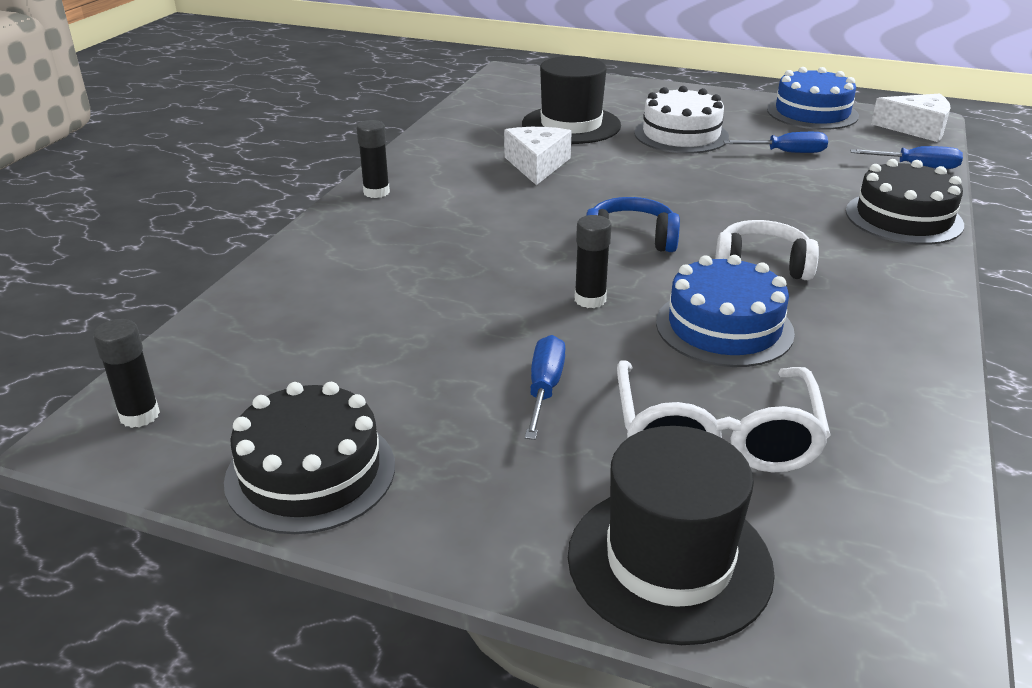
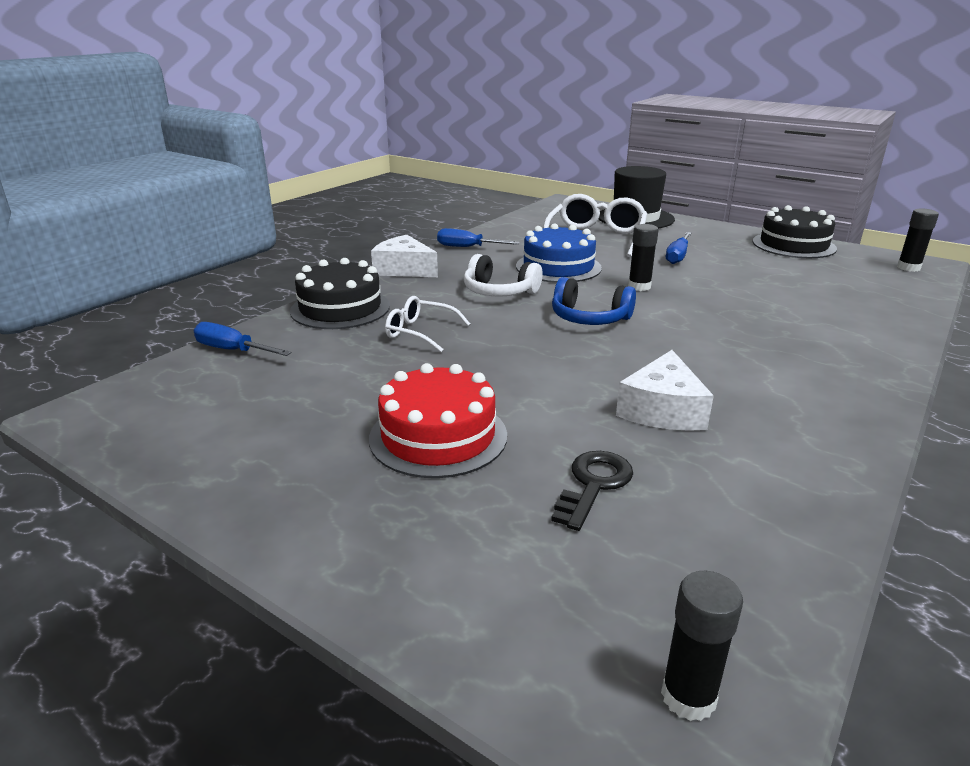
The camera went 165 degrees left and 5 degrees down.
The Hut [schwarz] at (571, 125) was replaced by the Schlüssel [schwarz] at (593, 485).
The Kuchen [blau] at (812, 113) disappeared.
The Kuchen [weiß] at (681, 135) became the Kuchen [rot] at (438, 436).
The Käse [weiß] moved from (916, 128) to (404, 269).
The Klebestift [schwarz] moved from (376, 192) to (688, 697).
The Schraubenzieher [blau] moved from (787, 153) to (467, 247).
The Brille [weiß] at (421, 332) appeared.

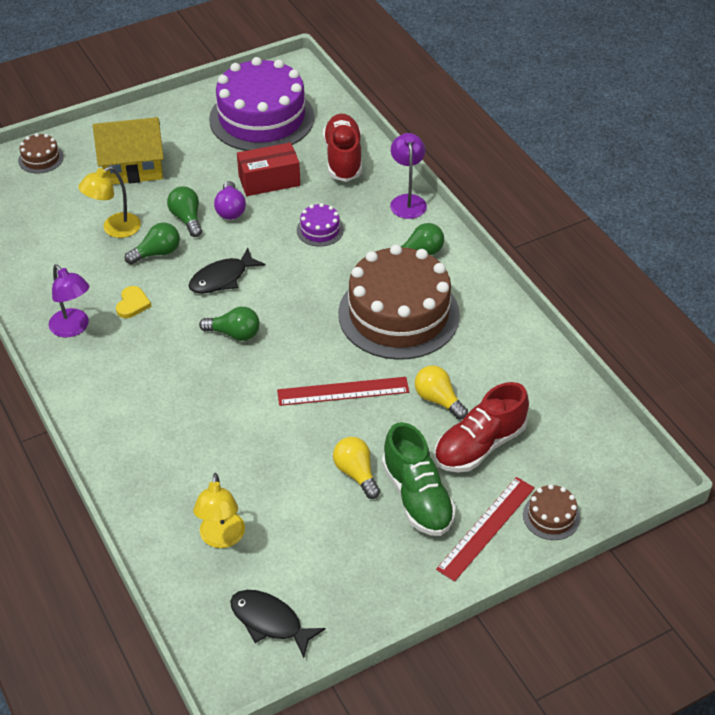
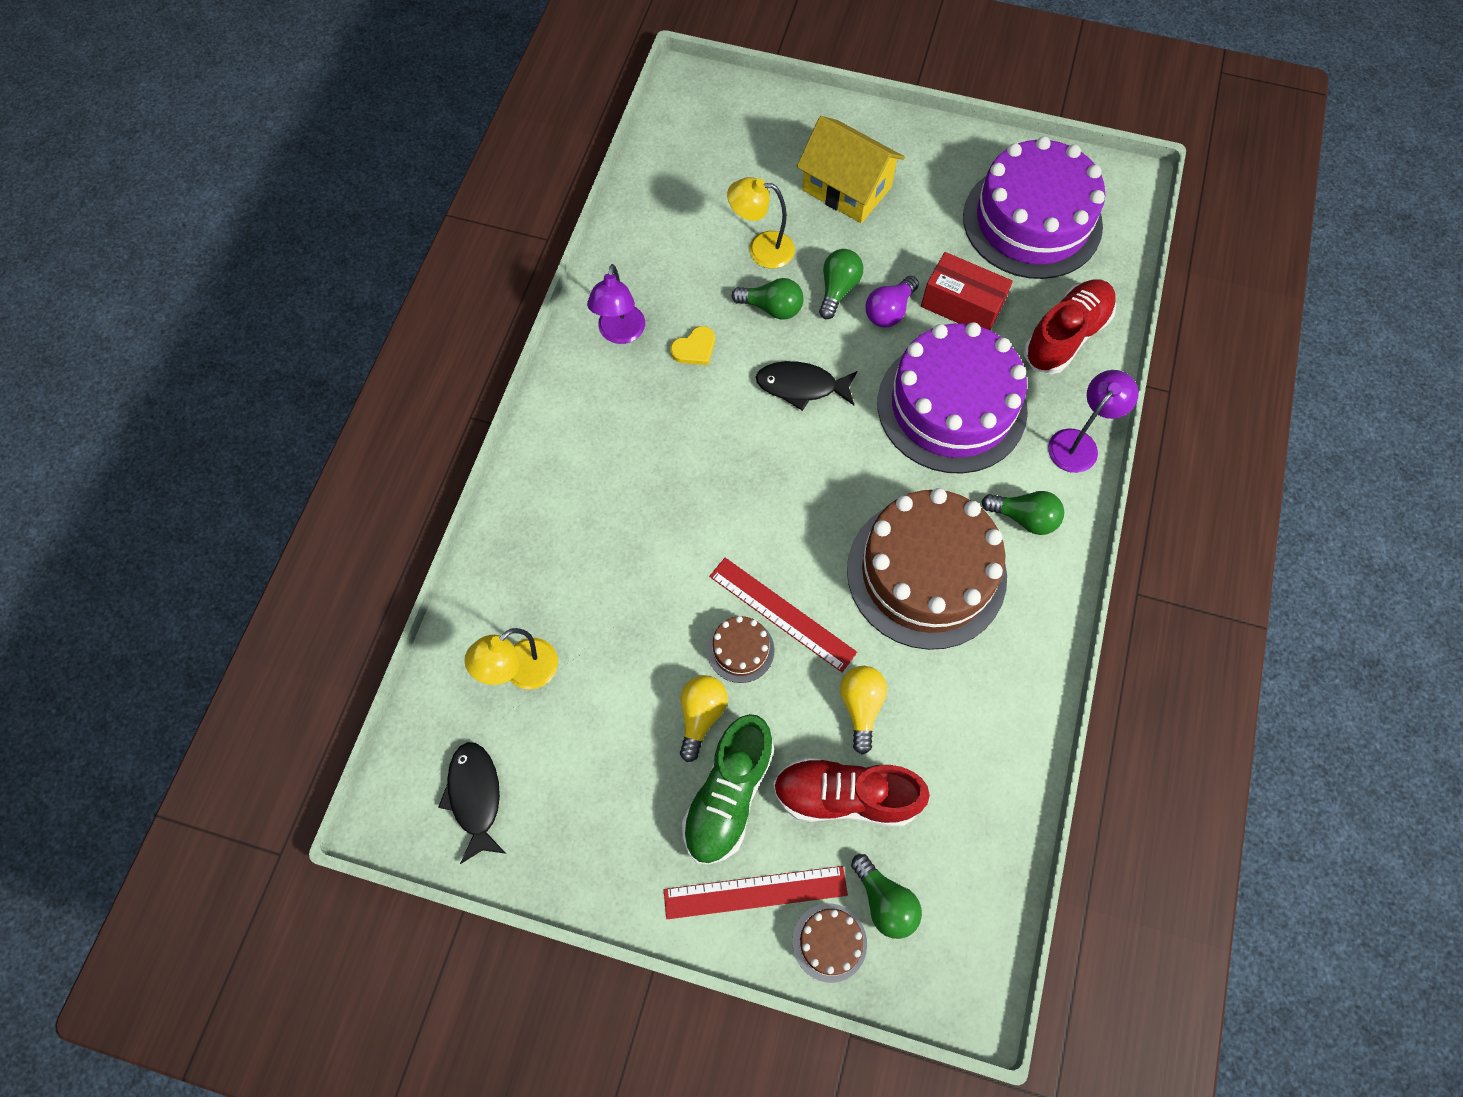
The camera went 45 degrees right and 20 degrees up.
The Kuchen [braun] moved from (41, 159) to (740, 650).
The Kuchen [lila] at (320, 230) changed to 2.42 times the size.
The Glühbirne [grün] moved from (234, 334) to (884, 901).

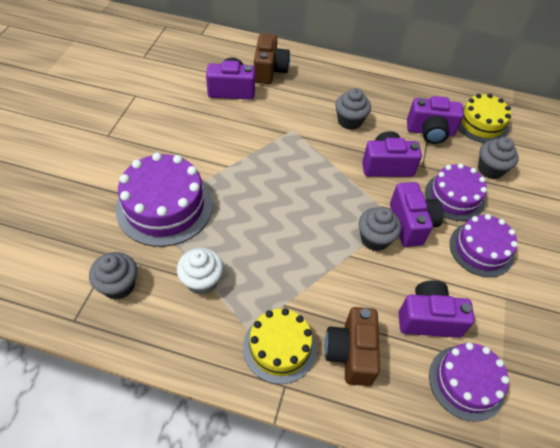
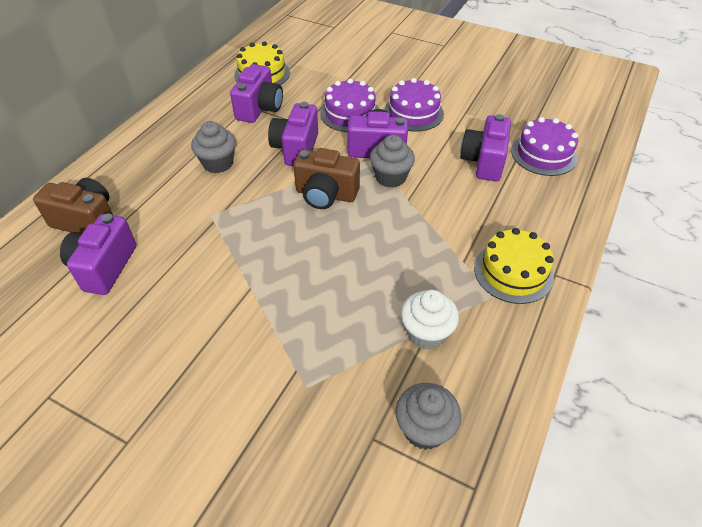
The camera went 75 degrees left and 5 degrees down.
The Muffin [grau] at (490, 169) disappeared.
The Kuchen [lila] at (164, 206) disappeared.
The Kamera [braun] moved from (351, 353) to (326, 195).

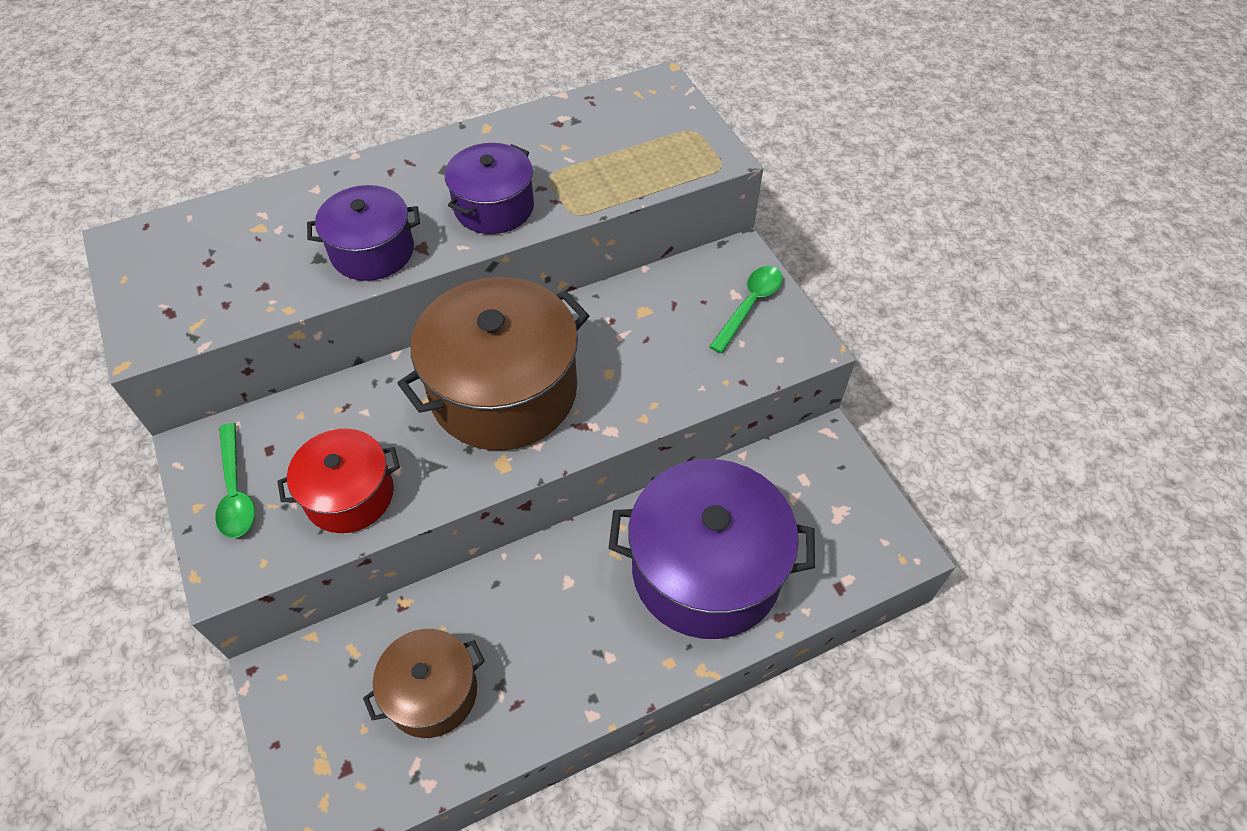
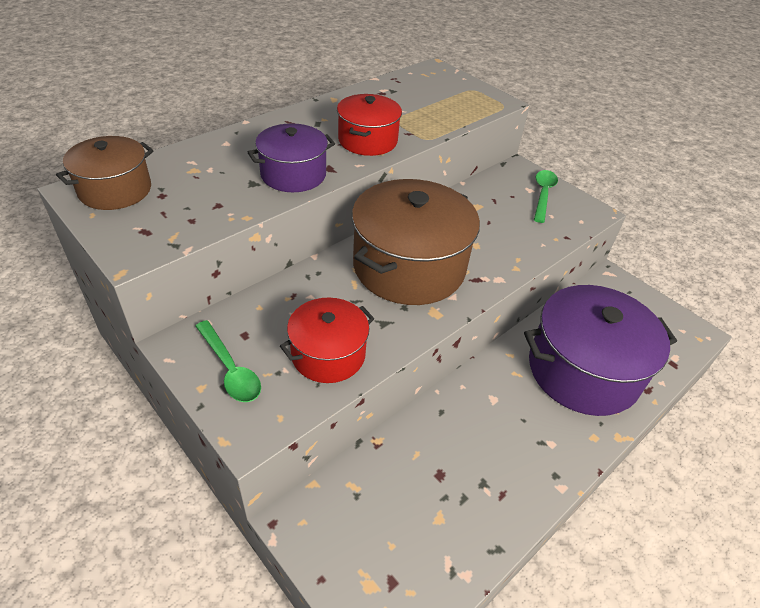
The camera went 20 degrees left and 10 degrees down.
The Kochtopf [lila] at (494, 207) became the Kochtopf [rot] at (367, 140).
The Kochtopf [braun] moved from (432, 692) to (115, 190).

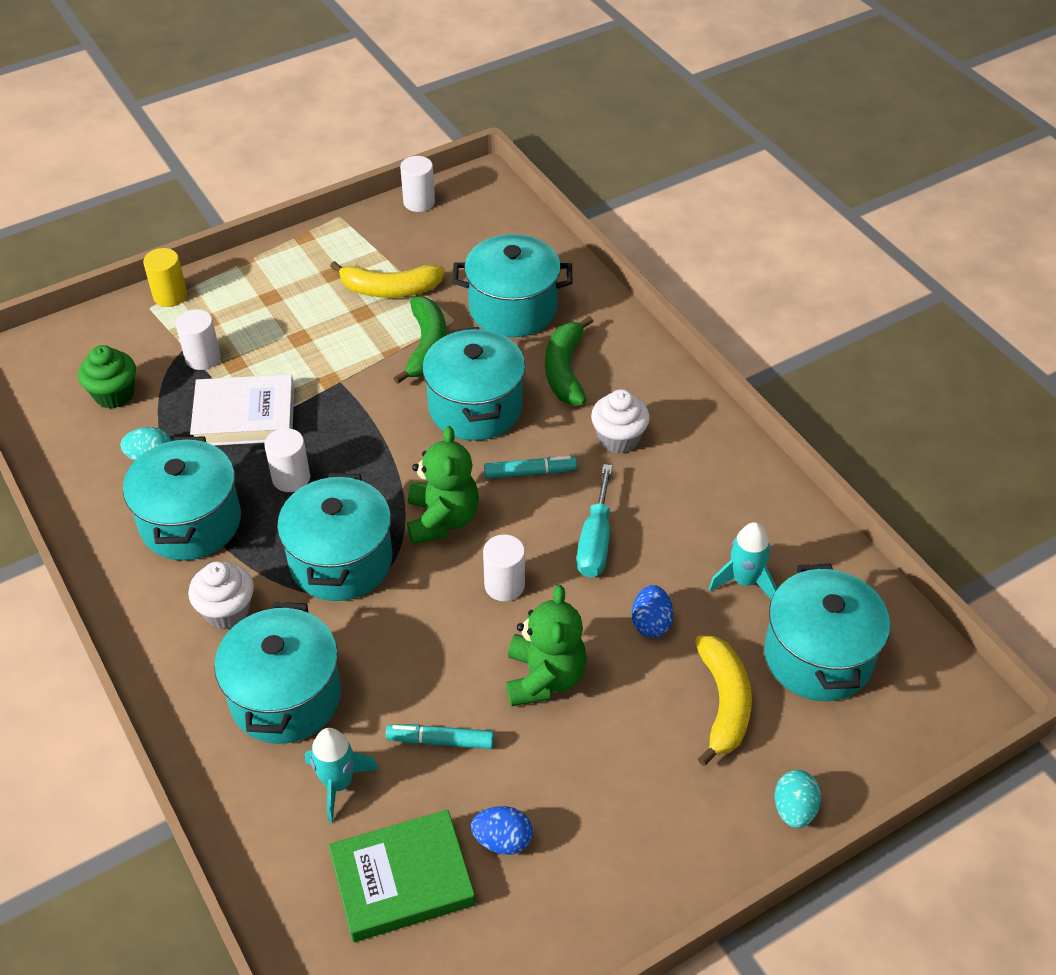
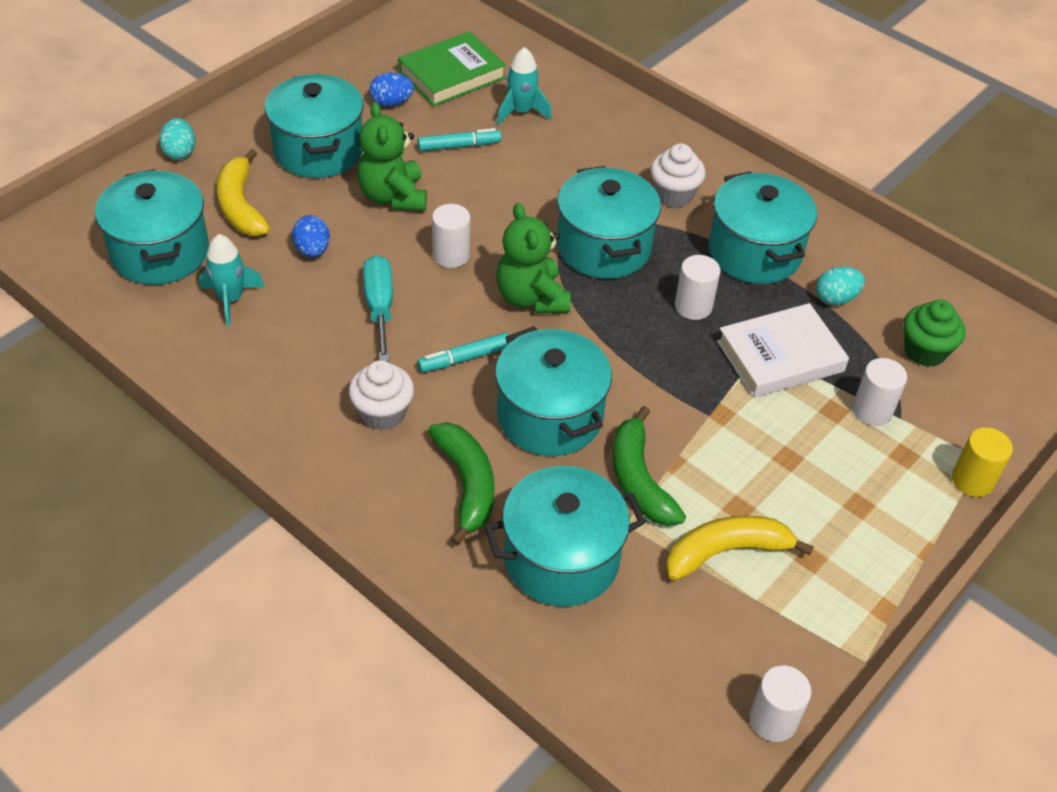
The camera went 160 degrees right and 0 degrees up.
The Kochtopf [türkis] moved from (285, 697) to (318, 150).

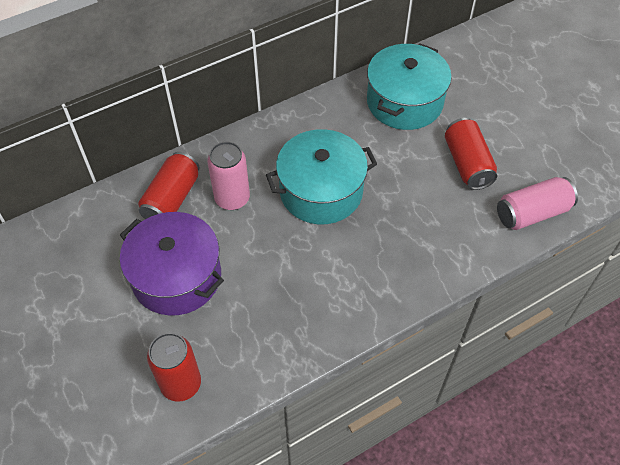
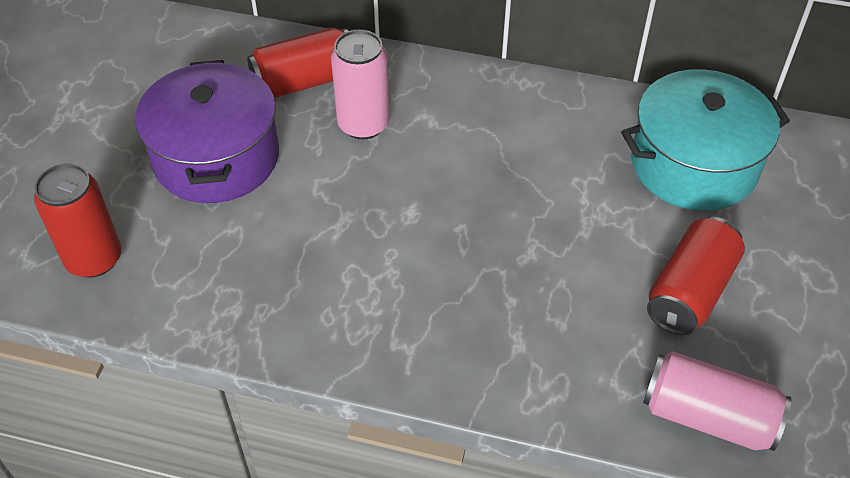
The camera went 45 degrees right and 5 degrees down.
The Kochtopf [türkis] at (321, 191) disappeared.

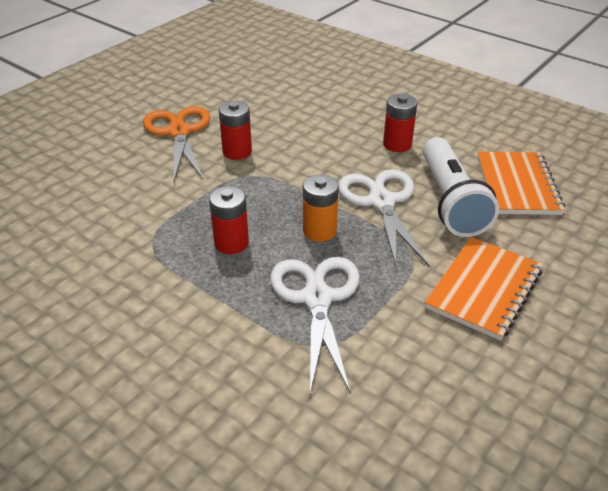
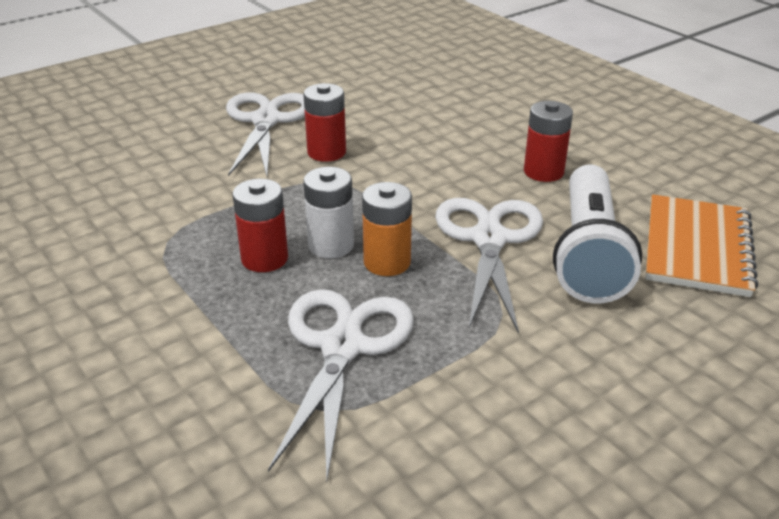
The camera went 15 degrees right and 5 degrees down.
The Schere [orange] at (179, 132) became the Schere [weiß] at (266, 121).
The Notizbuch [orange] at (484, 289) disappeared.
The Batterie [weiß] at (331, 245) appeared.

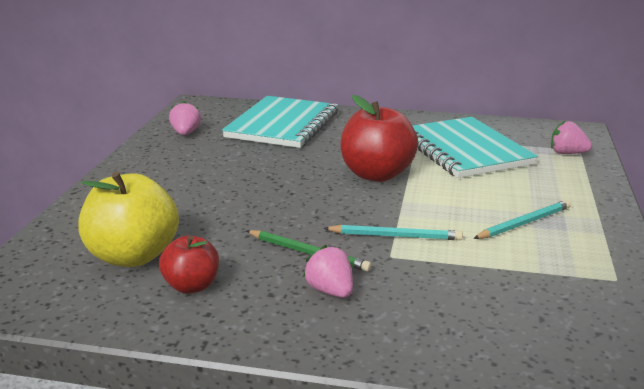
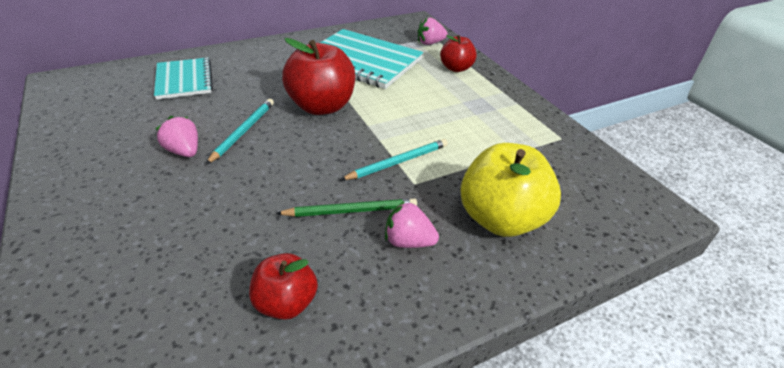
The camera went 40 degrees left and 15 degrees up.
The Notizbuch [türkis] at (283, 125) changed to 0.62 times the size.
The Erdbeere [rosa] moved from (185, 133) to (184, 151).
The Apfel [gelb] moved from (133, 256) to (501, 219).
The Bleistift [türkis] moved from (524, 223) to (243, 131).
The Apfel [rot] at (456, 68) appeared.

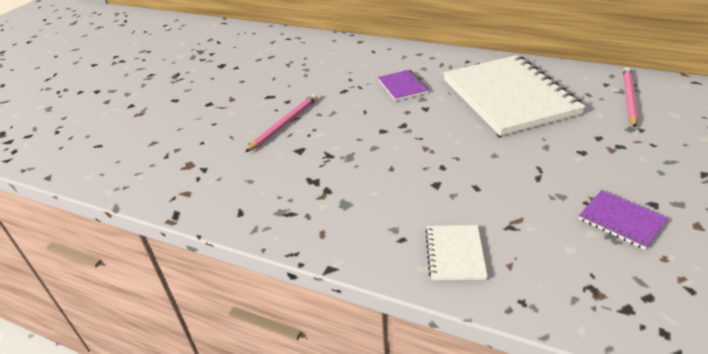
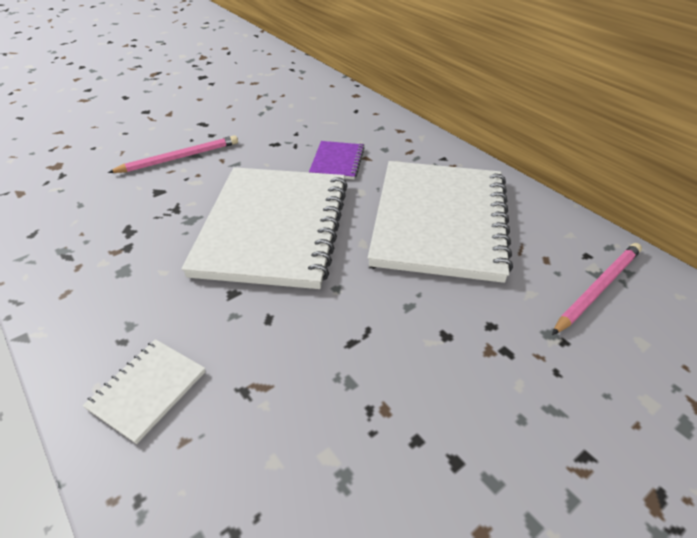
The camera went 25 degrees right and 5 degrees up.
The Notizbuch [lila] at (621, 220) disappeared.
The Notizbuch [weiß] at (273, 228) appeared.

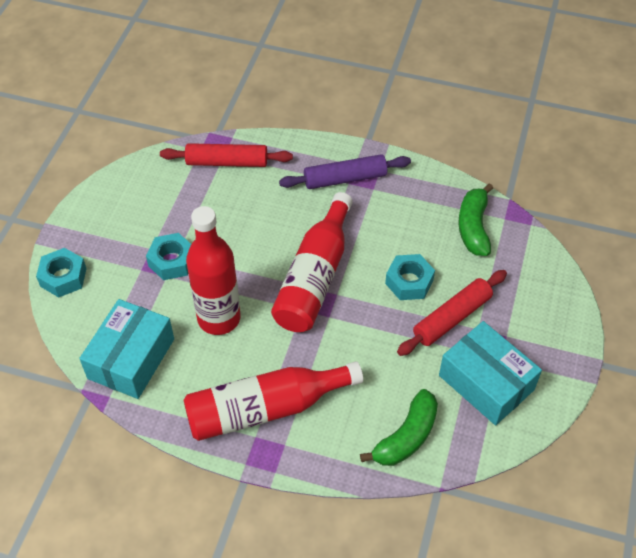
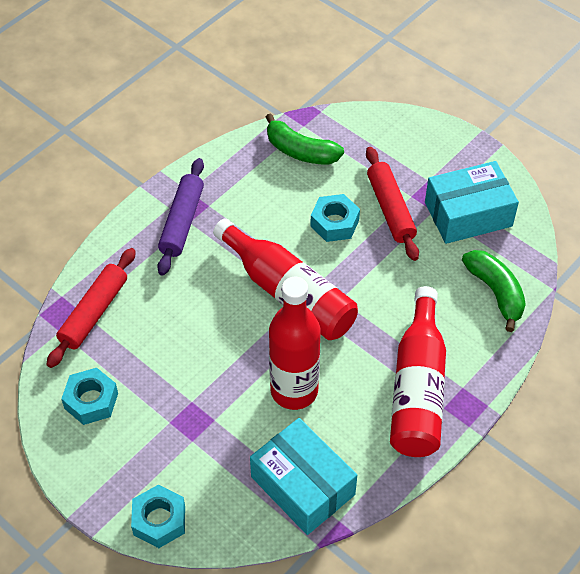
The camera went 65 degrees left and 0 degrees up.
The Sechskantmutter [türkis] moved from (172, 261) to (91, 401).

